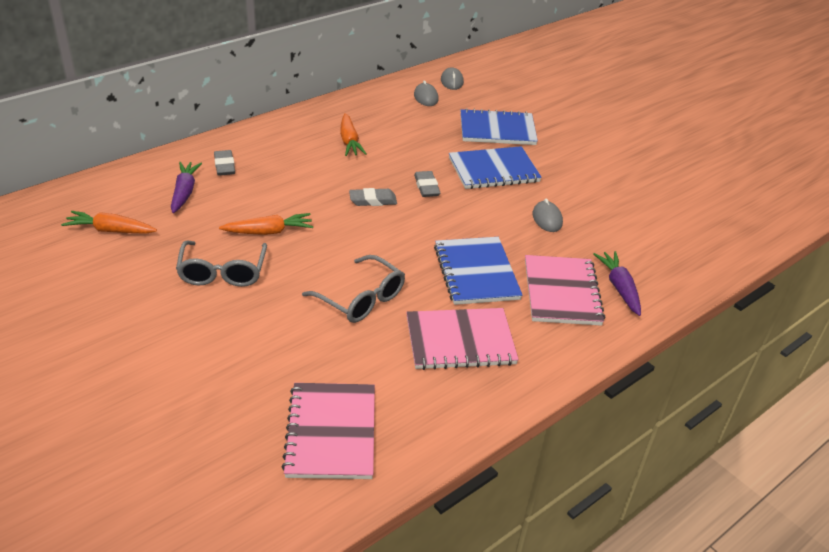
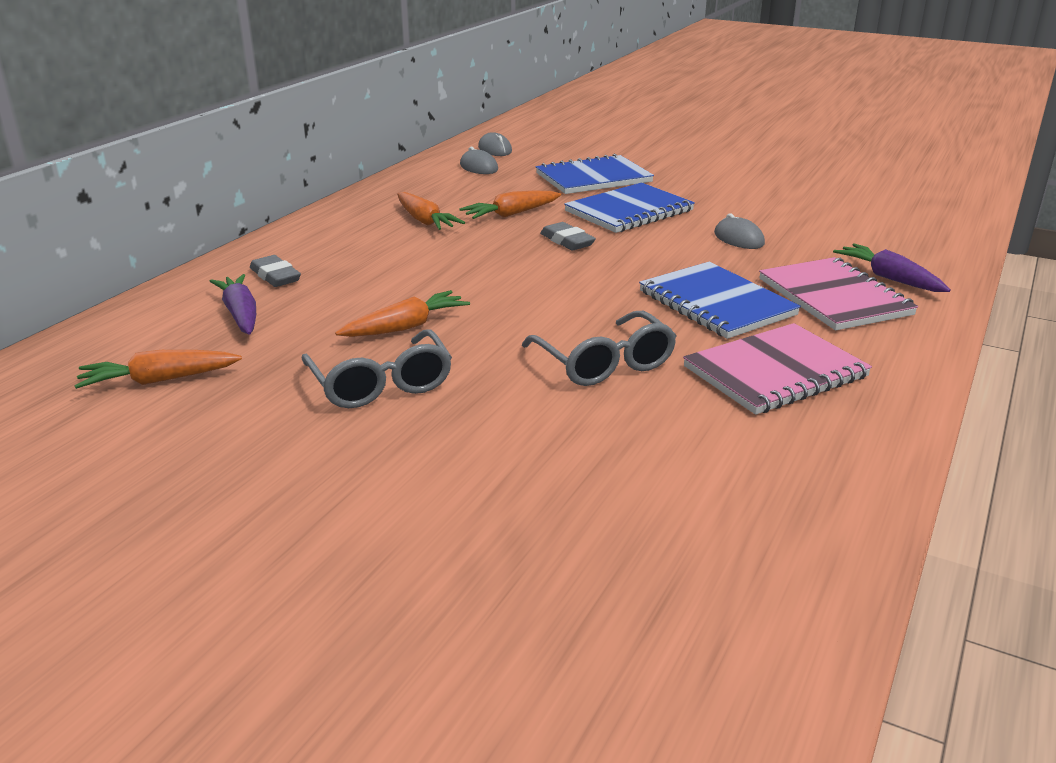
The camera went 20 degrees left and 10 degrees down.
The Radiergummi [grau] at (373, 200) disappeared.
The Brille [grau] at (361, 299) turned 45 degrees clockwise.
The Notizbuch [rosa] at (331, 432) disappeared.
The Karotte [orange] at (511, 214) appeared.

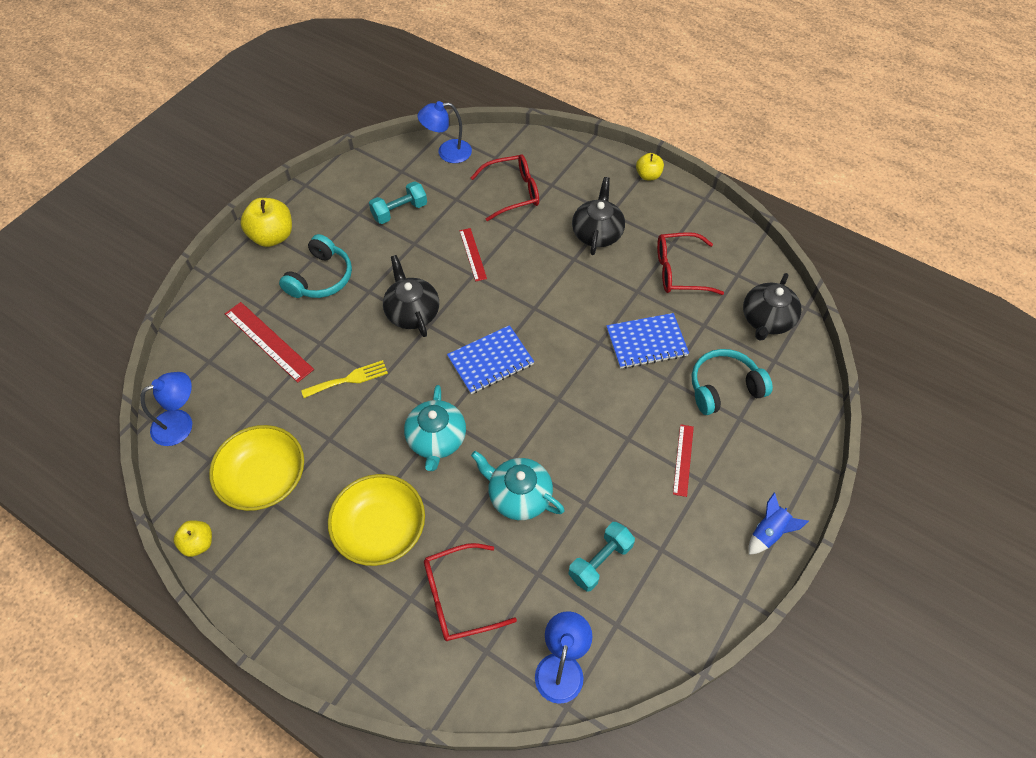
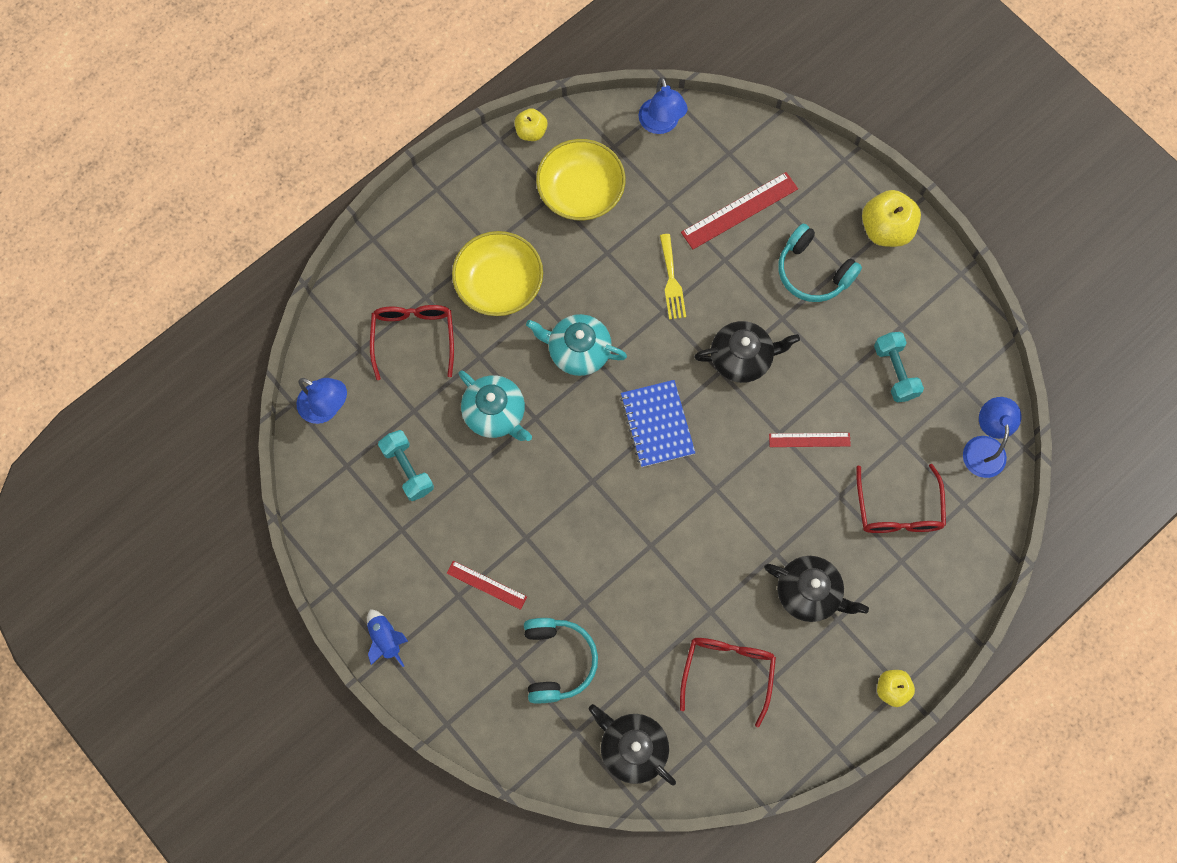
The camera went 105 degrees right and 15 degrees up.
The Notizbuch [blau] at (646, 342) disappeared.
The Teekanne [türkis] at (518, 496) turned 90 degrees clockwise.

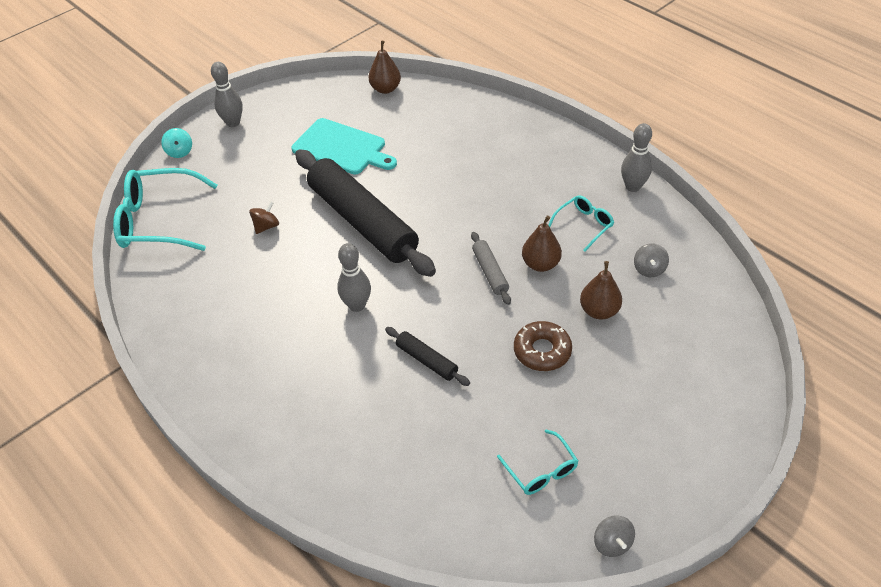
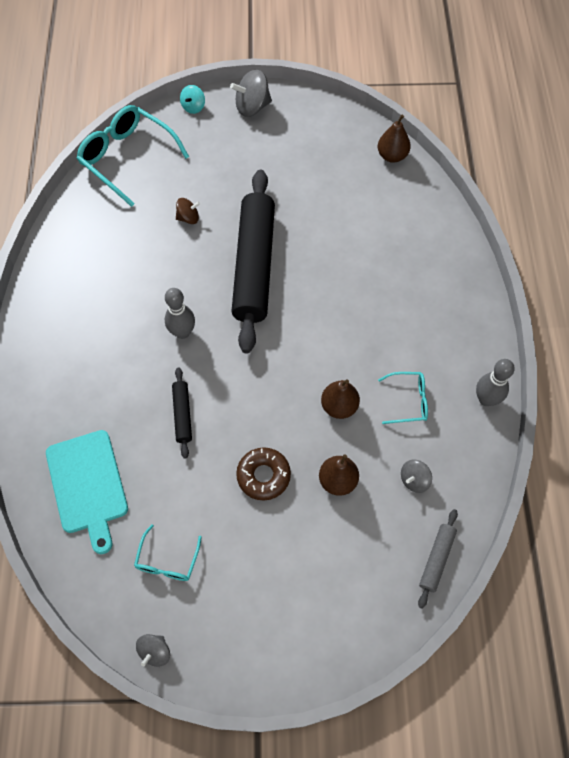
The camera went 40 degrees right and 15 degrees up.
The Bowlingkegel [grau] at (233, 123) was replaced by the Kreisel [grau] at (252, 107).
The Schneidebrett [türkis] moved from (342, 148) to (88, 485).
The Nudelholz [grau] moved from (490, 272) to (437, 559).

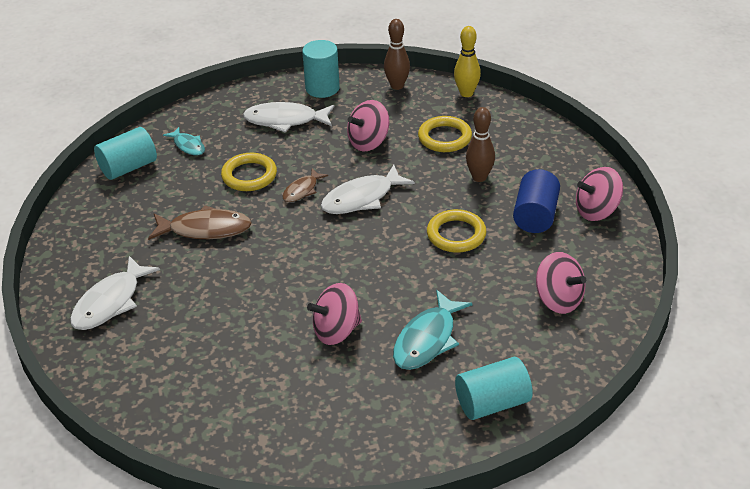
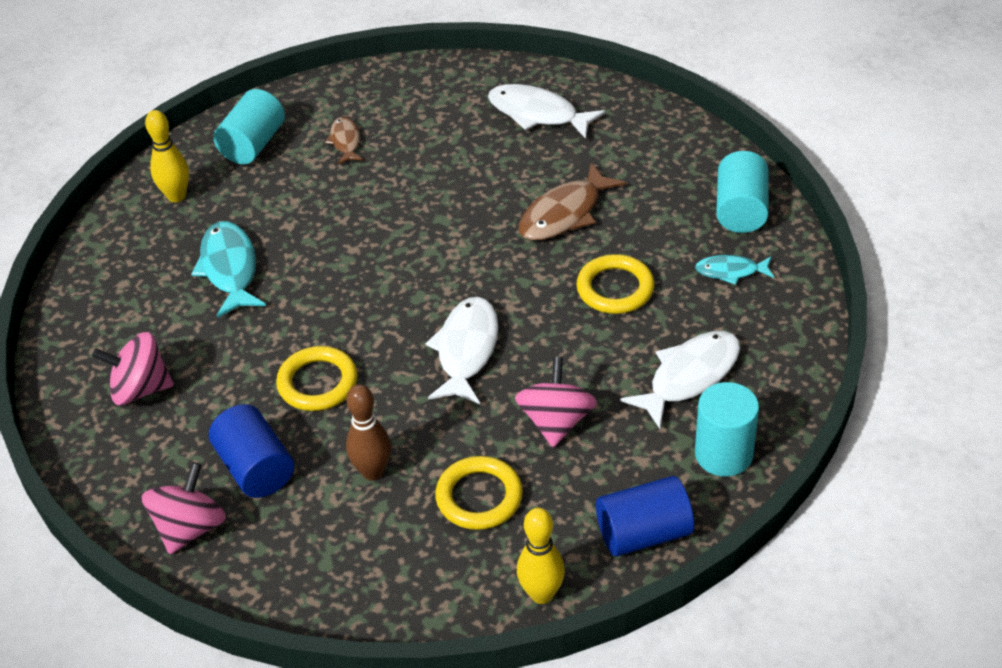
The camera went 135 degrees right and 5 degrees up.
The Bowlingkegel [braun] at (397, 86) was replaced by the Vollzylinder [blau] at (643, 533).
The Fisch [braun] moved from (302, 190) to (345, 141).
The Fisch [weiß] at (110, 302) turned 45 degrees counterclockwise.
The Kreisel [rosa] at (336, 331) disappeared.
The Vollzylinder [türkis] moved from (492, 403) to (253, 144).
The Bowlingkegel [gelb] at (176, 196) appeared.

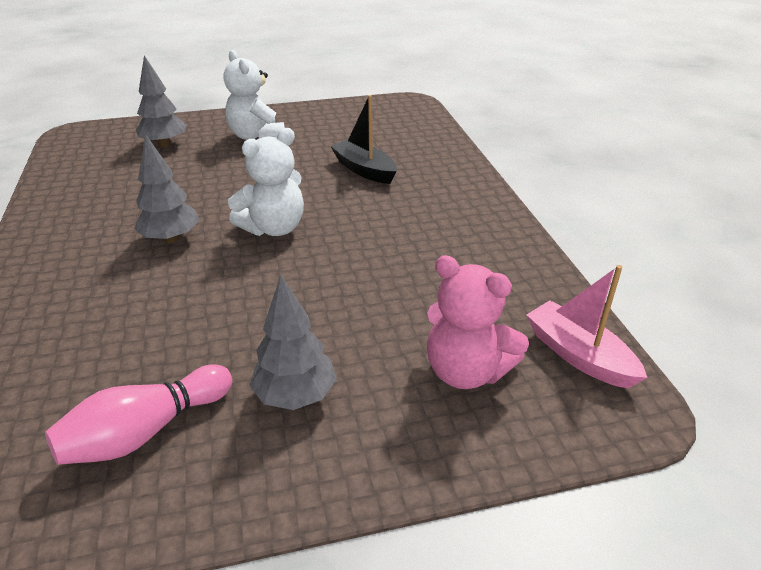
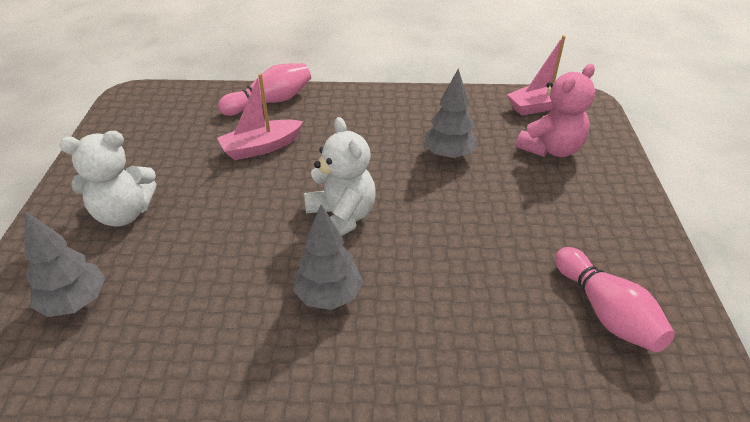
The camera went 75 degrees left and 5 degrees up.
The Boot [schwarz] at (364, 170) became the Boot [rosa] at (261, 147).
The Baum [grau] moved from (295, 396) to (449, 155).
The Bowlingkegel [rosa] at (270, 102) appeared.

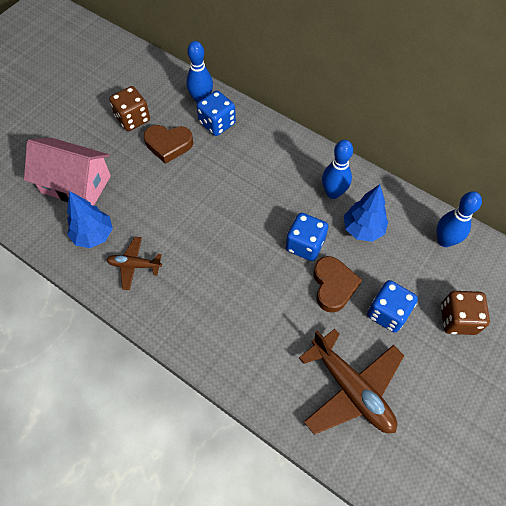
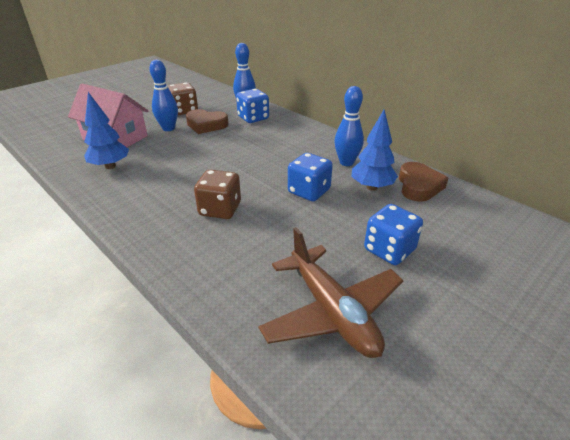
The camera went 10 degrees right and 25 degrees down.
The Bowlingkegel [blau] moved from (444, 240) to (168, 128).
The Flugzeug [braun] at (134, 265) disappeared.
The Herz [braun] moved from (333, 286) to (418, 186).
The Spielwürfel [braun] moved from (457, 319) to (220, 209).

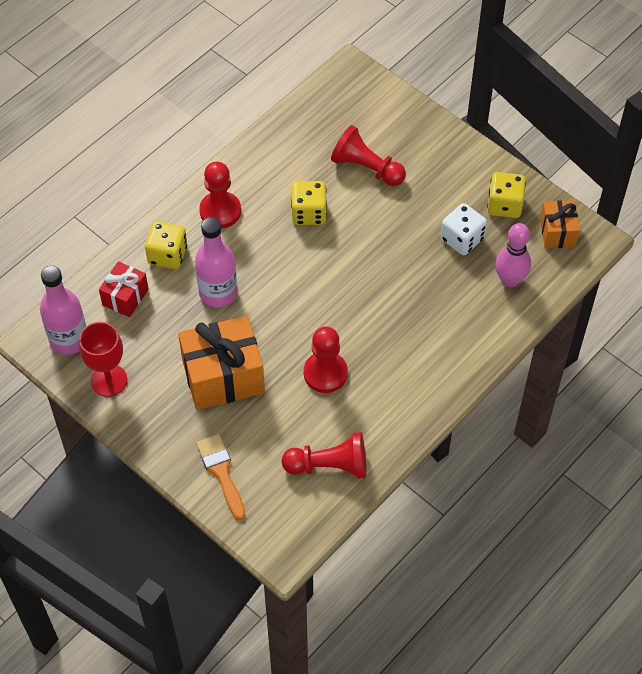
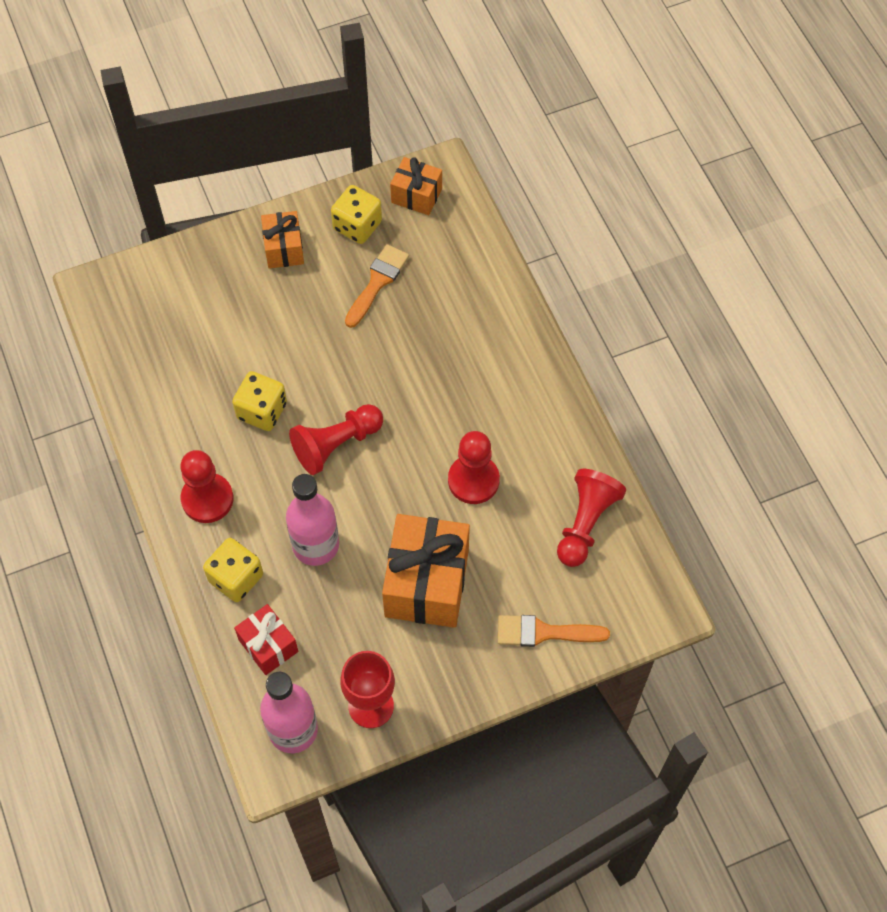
The camera went 65 degrees left and 5 degrees up.
The Bauer [rot] moved from (366, 168) to (336, 444).
The Spielwürfel [weiß] at (462, 239) was replaced by the Pinsel [orange] at (377, 282).
The Bowlingkegel [rosa] at (510, 280) disappeared.
The Geschenk [orange] at (284, 249) appeared.

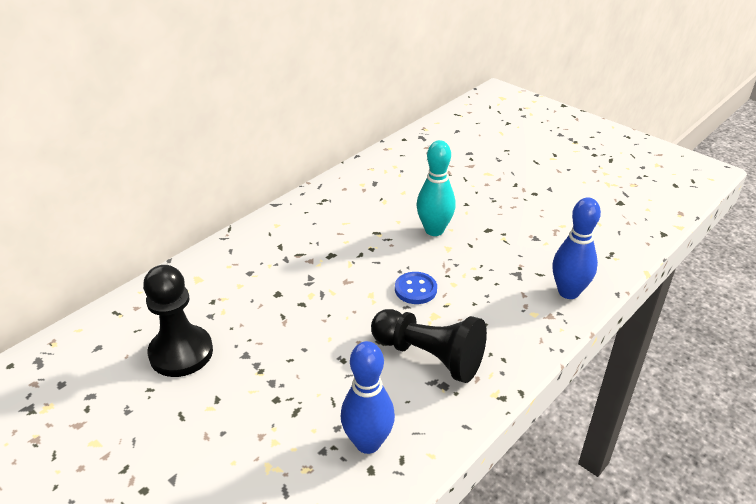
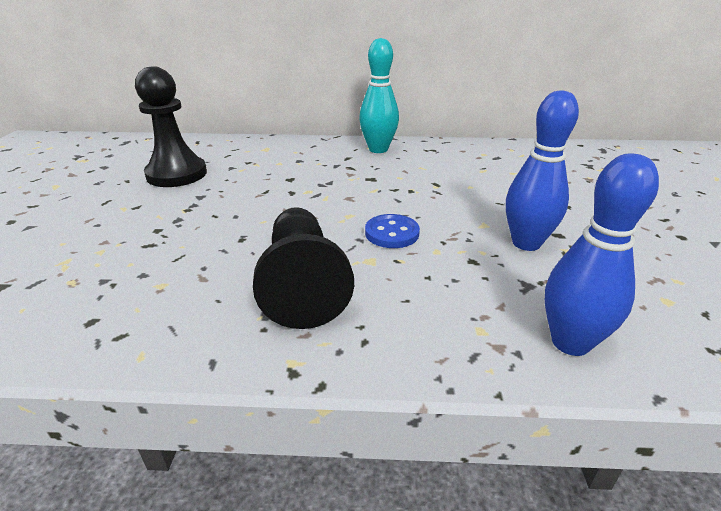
The camera went 50 degrees right and 5 degrees down.
The Bowlingkegel [türkis] moved from (434, 230) to (378, 149).
The Bowlingkegel [blau] moved from (368, 443) to (526, 243).

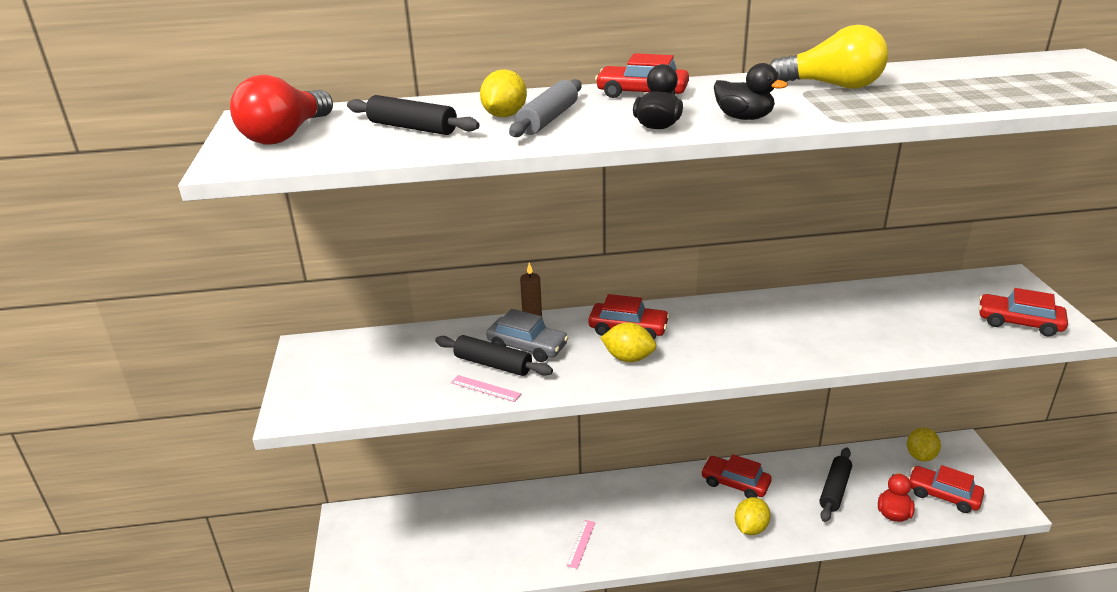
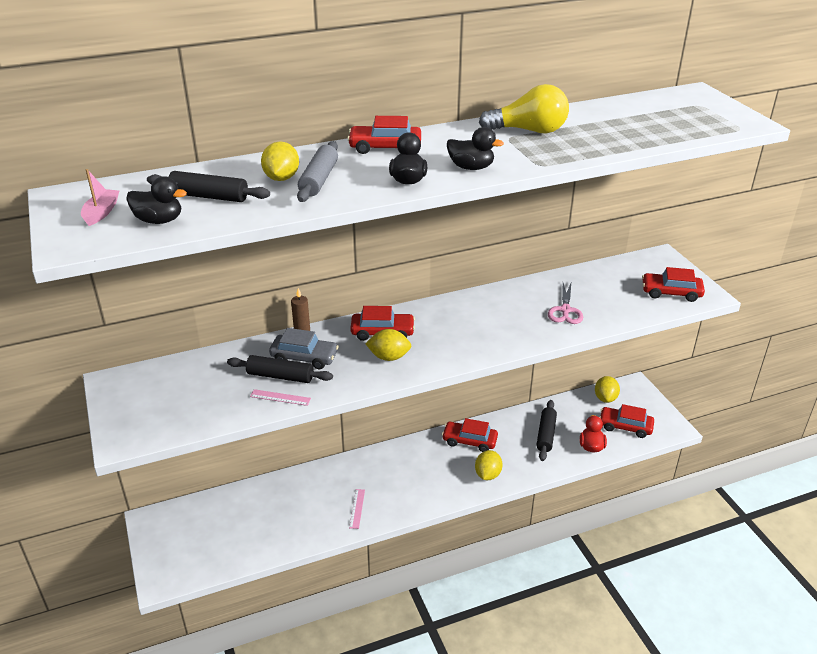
The camera went 15 degrees left and 5 degrees up.
The Glühbirne [rot] at (286, 135) was replaced by the Boot [rosa] at (101, 213).
The Ente [schwarz] at (159, 220) appeared.
The Schere [rosa] at (565, 310) appeared.

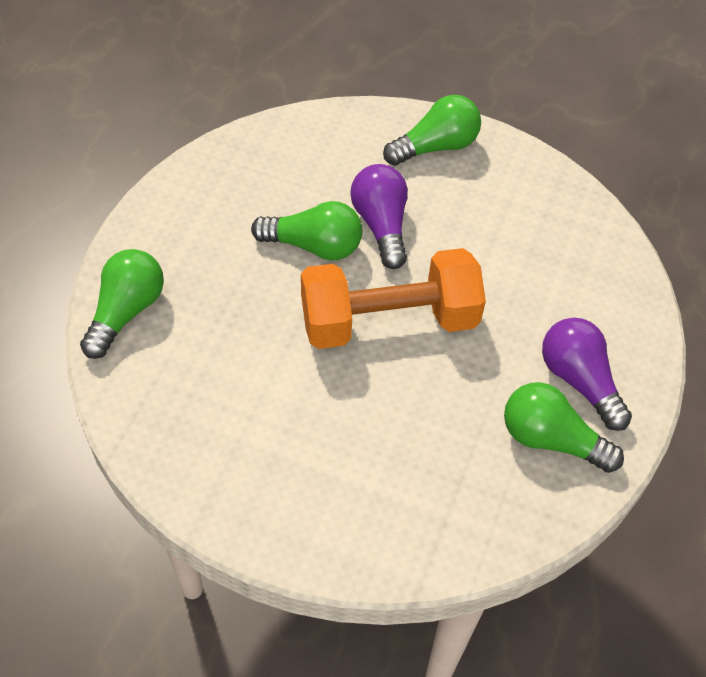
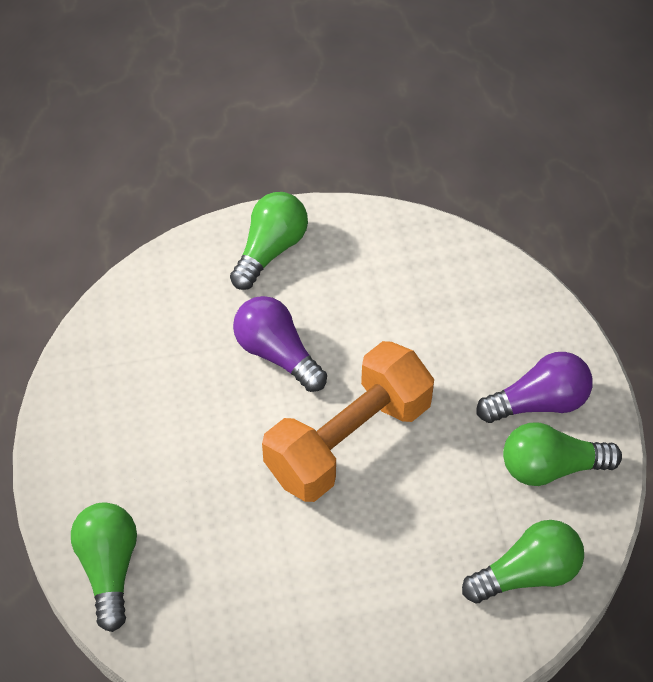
The camera went 30 degrees left and 0 degrees up.
The Glühbirne [grün] moved from (314, 246) to (527, 574).
The Glühbirne [lila] at (579, 381) turned 135 degrees clockwise.

